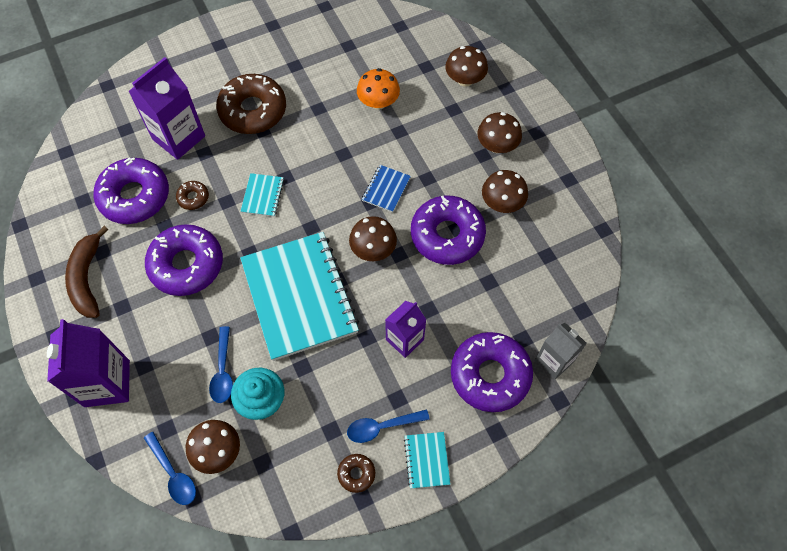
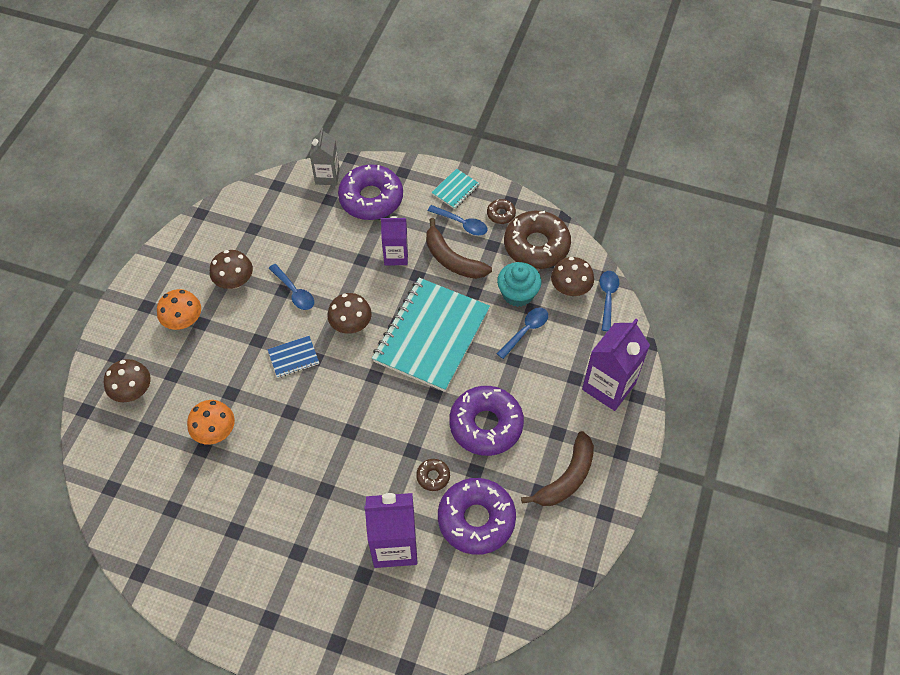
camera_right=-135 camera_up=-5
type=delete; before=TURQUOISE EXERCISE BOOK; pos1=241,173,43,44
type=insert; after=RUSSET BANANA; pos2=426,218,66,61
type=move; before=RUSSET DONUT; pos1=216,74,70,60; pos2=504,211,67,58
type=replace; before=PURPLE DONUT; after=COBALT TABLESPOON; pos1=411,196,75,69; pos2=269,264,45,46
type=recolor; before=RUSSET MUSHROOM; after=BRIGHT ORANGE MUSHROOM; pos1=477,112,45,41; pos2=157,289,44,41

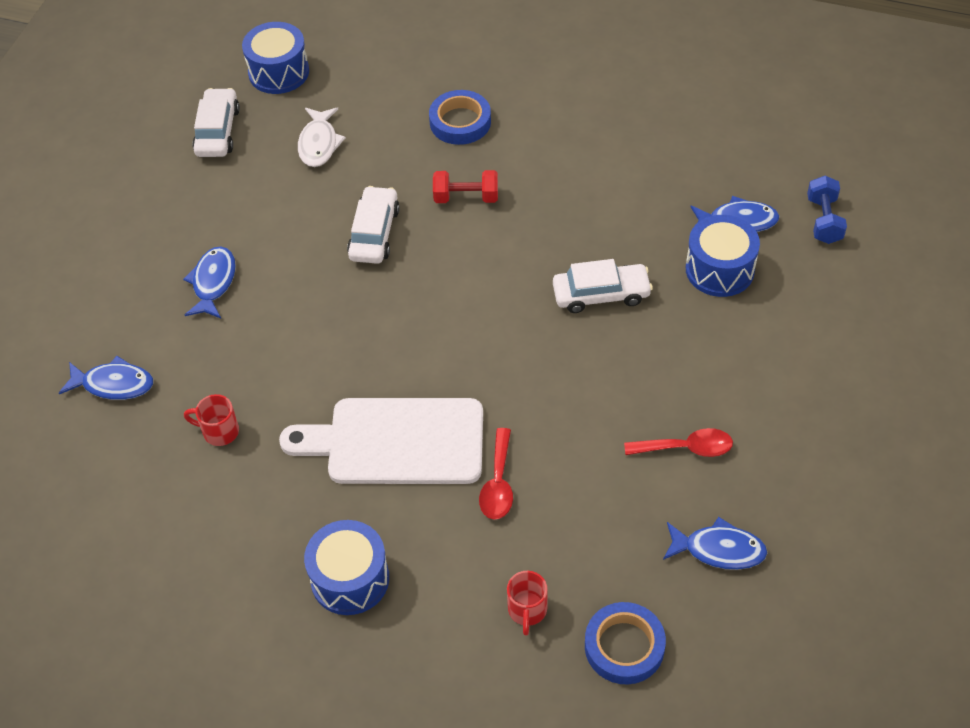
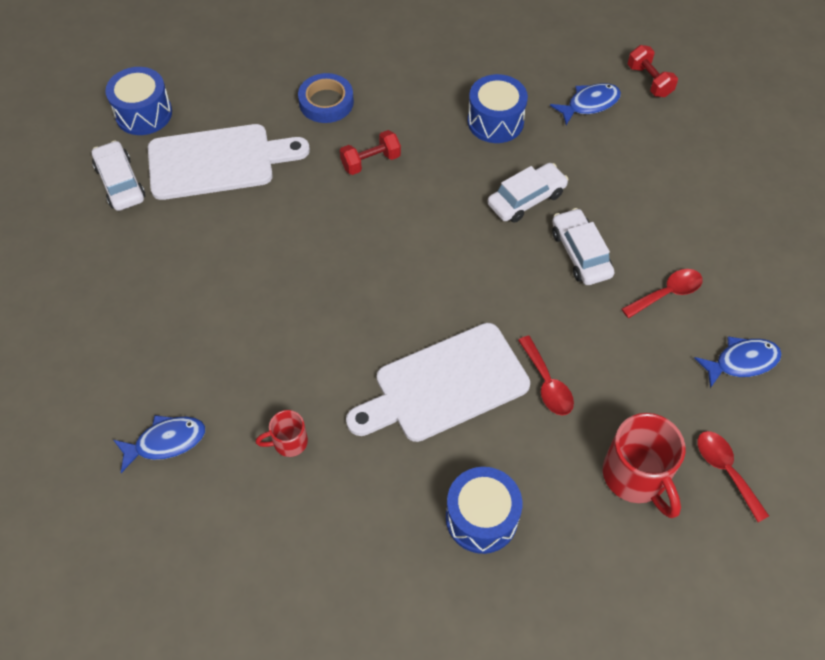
camera_right=-30 camera_up=5
type=delete; before=COBALT FISH FIGURE; pos1=183,246,53,72
type=move; before=PURE WHITE AUTOMOBILE; pos1=347,186,53,78; pos2=552,208,62,77
type=move; before=COBALT TOY DRUM; pos1=686,215,74,82; pos2=468,74,60,69
type=replace; before=PURE WHITE FISH FIGURE; after=PURE WHITE BREAD BOARD; pos1=298,107,48,60; pos2=148,124,162,76
type=replace; before=COBALT STICKY TAPE; after=CRIMSON TABLESPOON; pos1=585,602,81,82; pos2=698,431,71,91
type=recolor; before=COBALT HAND WEIGHT; after=CRIMSON HAND WEIGHT; pos1=807,176,40,68; pos2=628,45,50,52
type=resize; before=CRIMSON COFFEE MUG; pos1=507,571,41,65; pos2=603,413,82,105; scale=1.87

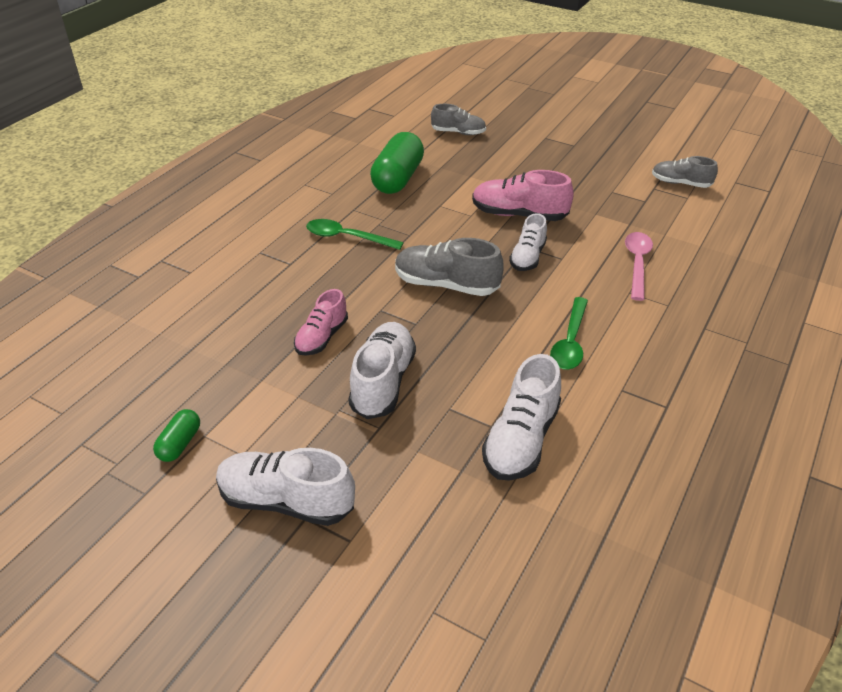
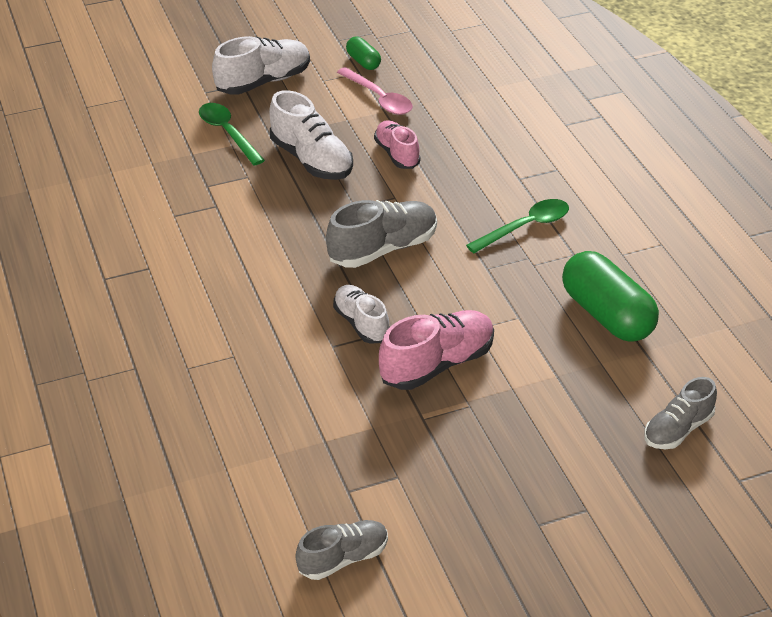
camera_right=130 camera_up=0
type=delete; before=PURE WHITE SHOE; pos1=482,354,79,127
type=move; before=LEAF-GREEN TABLESPOON; pos1=550,297,38,73; pos2=199,103,66,62
type=move; before=ROSY TABLESPOON; pos1=625,232,28,69; pos2=337,67,76,48

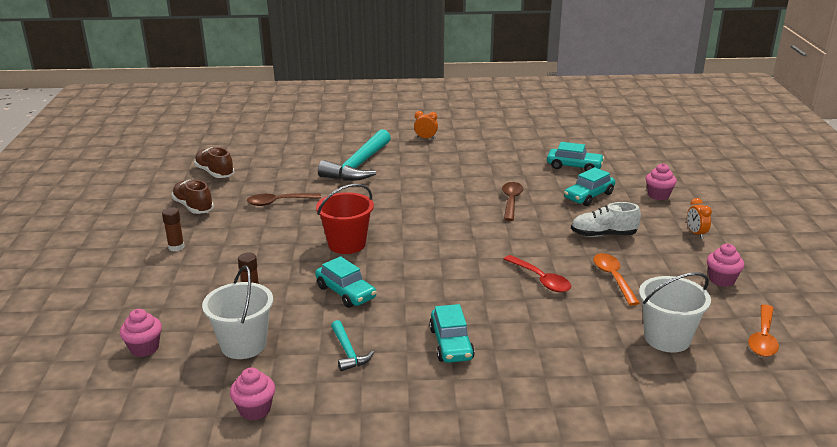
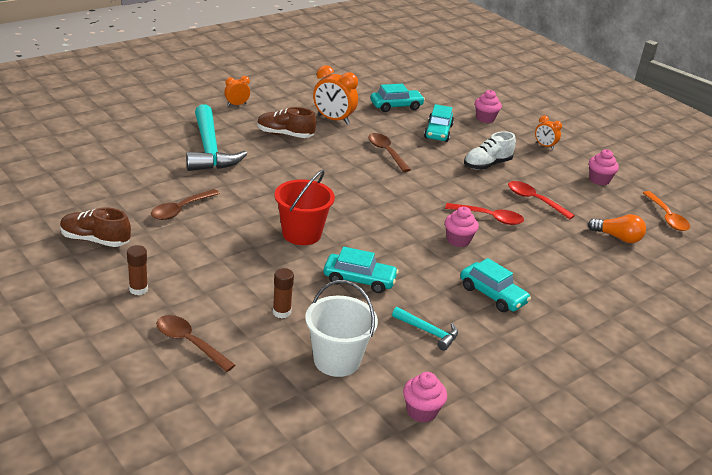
camera_right=-40 camera_up=5
type=insert; after=RUSSET TABLESPOON; pos2=156,315,79,57
type=insert; after=BRIGHT ORANGE BEDSIDE CLOCK; pos2=313,65,45,60
type=move; before=ROSY FAIRY CAKE; pos1=120,309,42,48; pos2=445,206,34,41
type=move; before=RUSSET SHOE; pos1=194,147,40,31; pos2=257,107,59,31
type=replace; before=PURE WHITE PAIL; after=BRIGHT ORANGE BULB; pos1=639,272,72,81; pos2=588,214,58,29
type=recolor; before=BRIGHT ORANGE TABLESPOON; after=CRIMSON TABLESPOON; pos1=593,253,47,53; pos2=508,181,67,38

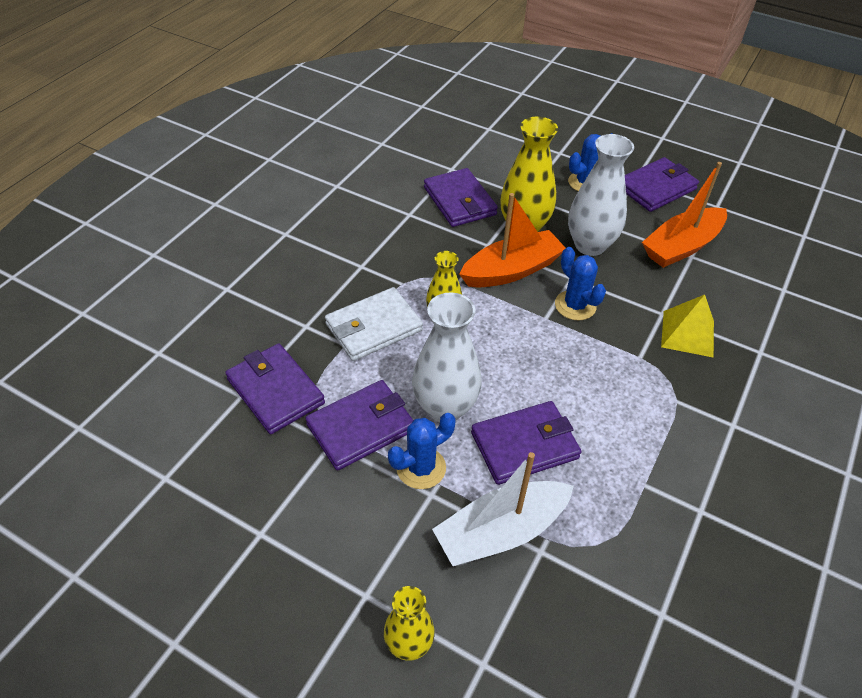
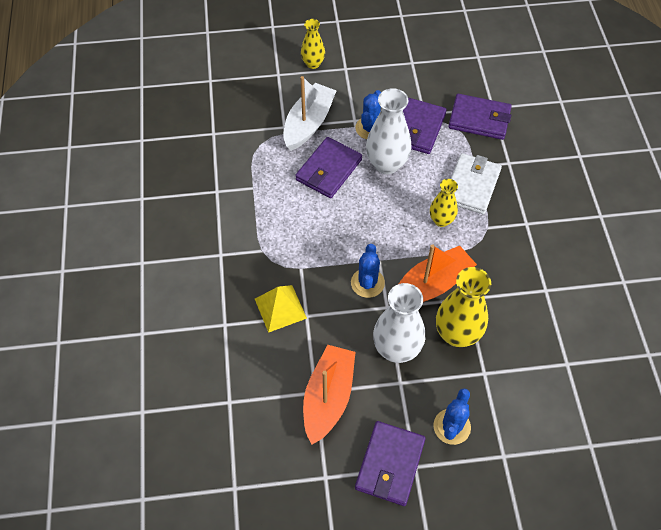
camera_right=145 camera_up=10
type=delete; before=PURPLE WALLET; pos1=424,168,74,59
type=rotate; before=BRIGHT ORANGE TOY BOAT; pos1=459,193,107,95; pos2=399,244,78,58; turn=-150
type=rotate; before=COBALT SAGUARO CACTUS; pos1=555,247,51,74; pos2=351,244,34,54; turn=75

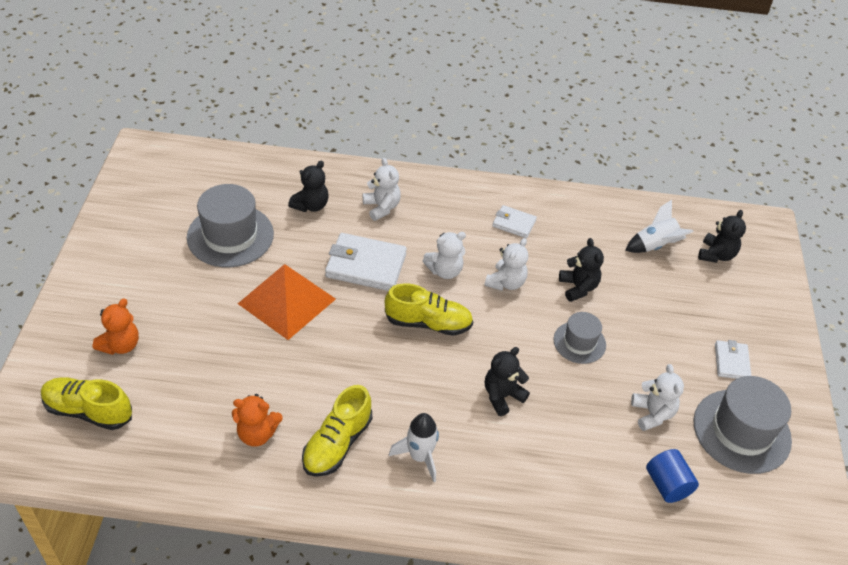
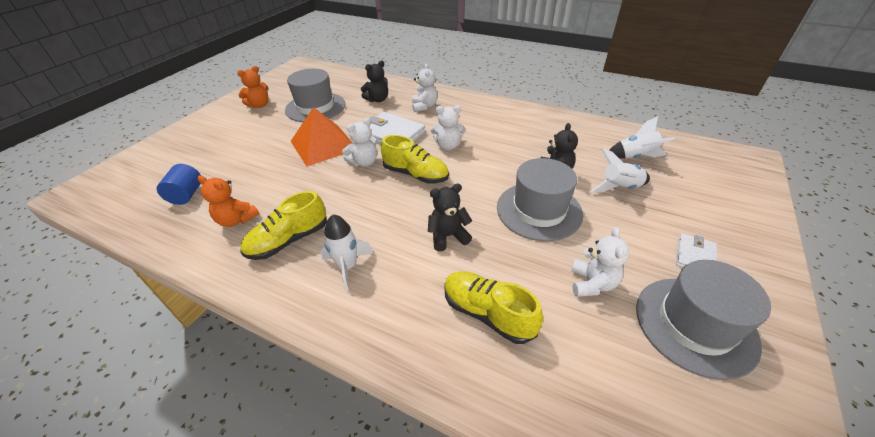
camera_right=25 camera_up=-5
type=delete; before=PURE WHITE WALLET; pos1=492,205,45,33
type=delete; before=BLACK STUFFED BEAR; pos1=698,210,48,53
type=insert; after=PURE WHITE ROCKET; pos2=591,148,59,44
type=move; before=YELLOW SHOE; pos1=41,377,91,53; pos2=444,271,99,73
type=move; before=BRIGHT ORANGE STUFFED BEAR; pos1=93,299,46,56; pos2=237,66,32,42
type=move; before=PURE WHITE STUFFED BEAR; pos1=484,238,44,53; pos2=342,118,35,49
type=move; before=COBALT CYLINDER SHAPE; pos1=646,449,53,54; pos2=157,164,44,41
type=resize; before=ASH-GREY TALL HAT; pos1=553,312,53,52; pos2=497,158,86,83; scale=1.73

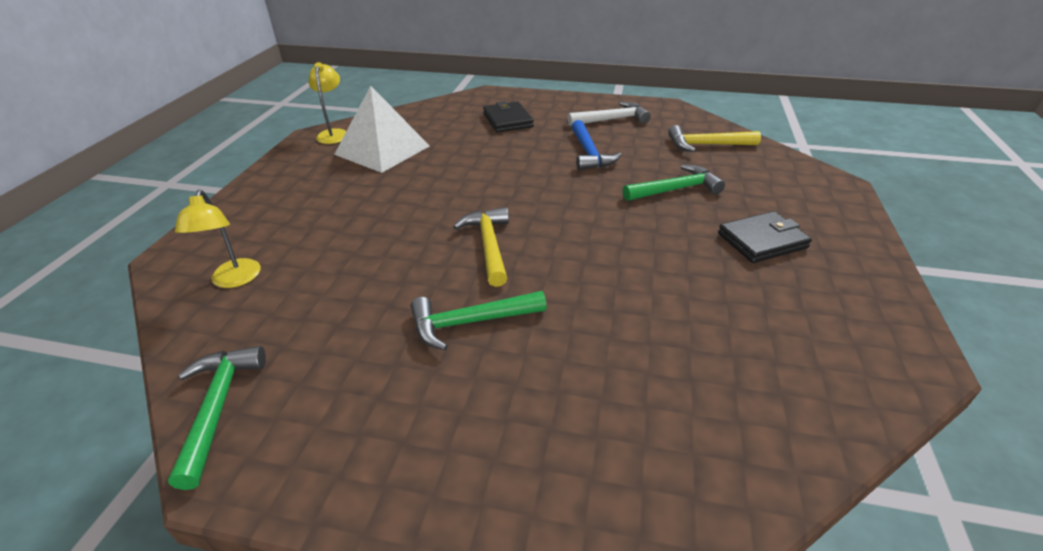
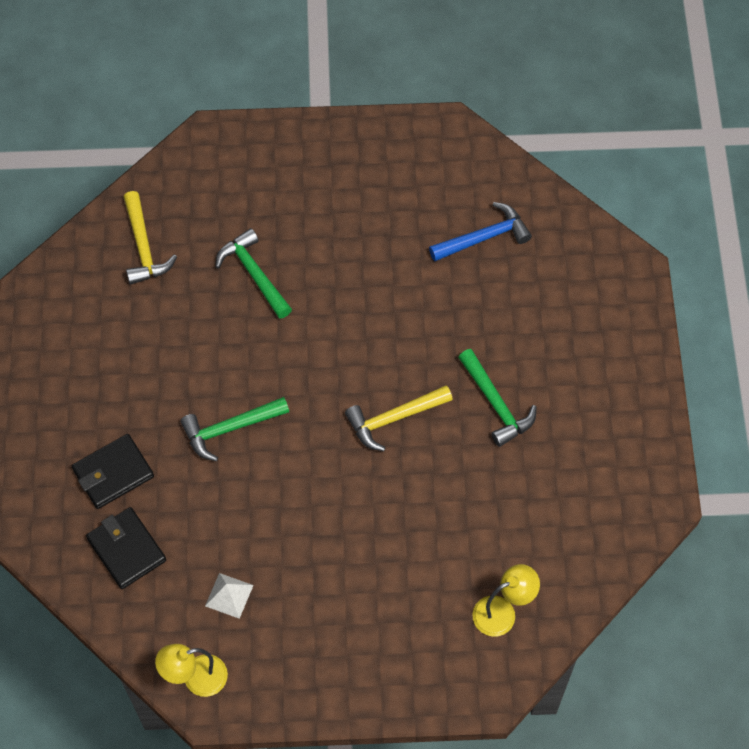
camera_right=-105 camera_up=25
type=delete; before=PURE WHITE CLAW HAMMER; pos1=568,102,83,24
type=move; before=LEAF-GREEN CLAW HAMMER; pos1=168,346,98,144; pos2=180,397,109,64
type=move; before=COBALT CLAW HAMMER; pos1=571,120,51,50; pos2=429,202,103,59
type=move; before=BLACK WALLET; pos1=718,211,94,52; pos2=86,507,80,82
type=resize; before=PURE WHITE PYRAMID; pos1=334,86,96,87; pos2=205,573,49,46; scale=0.44

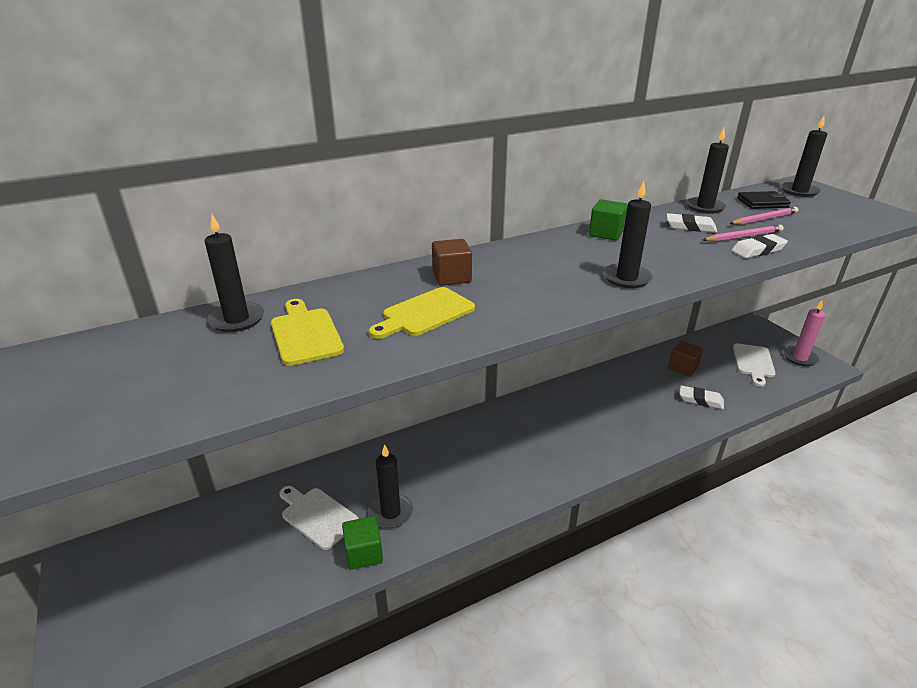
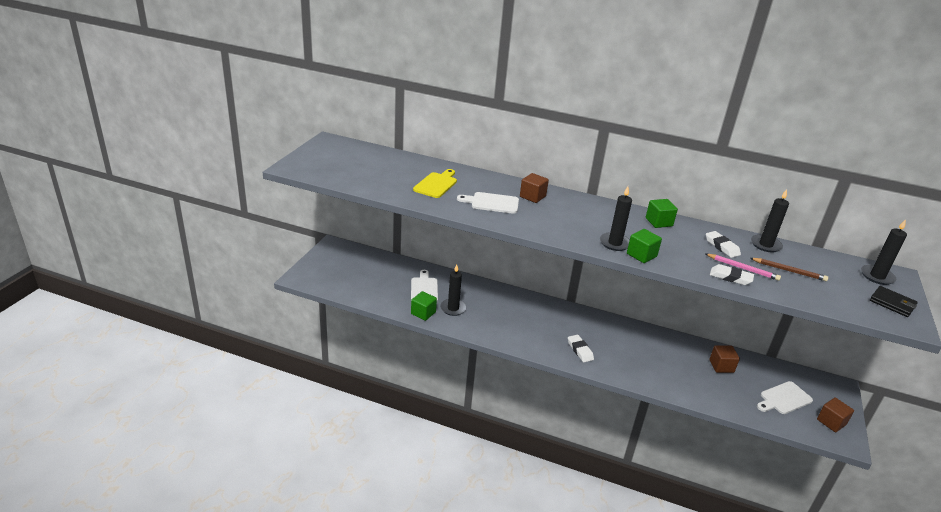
camera_right=45 camera_up=0
type=delete; before=BLACK PILLAR CANDLE; pos1=205,214,59,118
type=insert; after=LEAF-GREEN BLOCK; pos2=627,229,35,34
type=move; before=PURE WHITE ERASER; pos1=680,385,44,24; pos2=568,335,26,27
type=move; before=BLACK WALLET; pos1=737,191,54,18; pos2=870,286,48,31
type=replace; before=ROSY PILLAR CANDLE; after=RUSSET BLOCK; pos1=783,299,42,67; pos2=817,397,37,35
type=recolor; before=YELLOW BREAD BOARD; after=PURE WHITE BREAD BOARD; pos1=369,287,106,52; pos2=457,192,62,22
type=recolor; before=ROSY PENCIL; after=RUSSET PENCIL; pos1=729,207,69,18; pos2=750,258,78,23

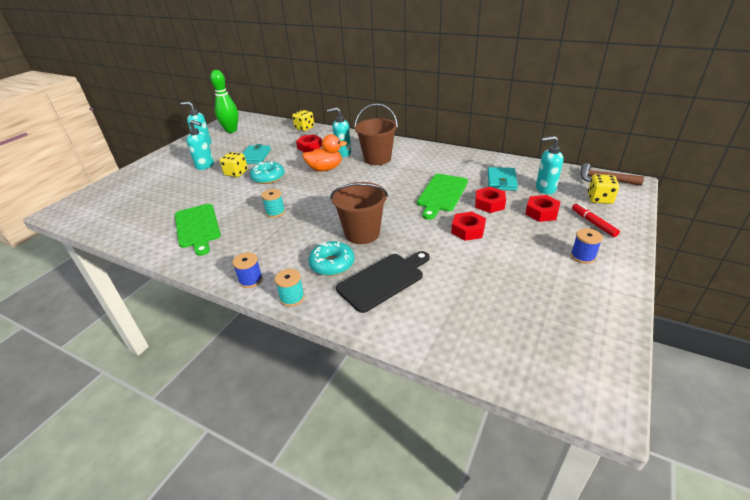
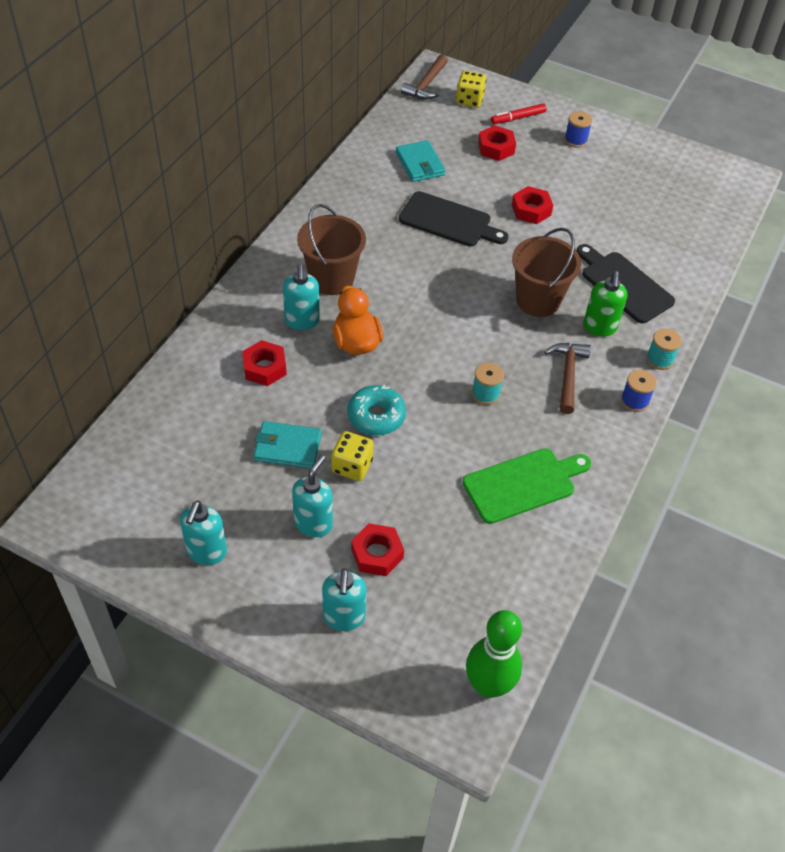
camera_right=-95 camera_up=15
type=delete; before=YELLOW DICE; pos1=292,110,22,21
type=insert; after=RUSSET CLAW HAMMER; pos2=544,343,47,71
type=move; before=LEAF-GREEN BOWLING PIN; pos1=210,70,28,63; pos2=466,610,56,88
type=move; before=CRIMSON NUT; pos1=475,187,31,26; pos2=351,523,53,53
type=move; before=TURQUOISE SOAP PUMP; pos1=536,136,27,58; pos2=322,568,45,63
type=replace; before=TURQUOISE DONUT; after=LEAF-GREEN SOAP PUMP; pos1=308,241,47,35; pos2=583,271,45,65
type=recolor; before=LEAF-GREEN BREAD BOARD; after=BLACK BREAD BOARD; pos1=417,174,51,46; pos2=399,191,110,56
type=rotate; before=TURQUOISE WALLET; pos1=488,167,30,24; pos2=396,140,50,42; turn=60

